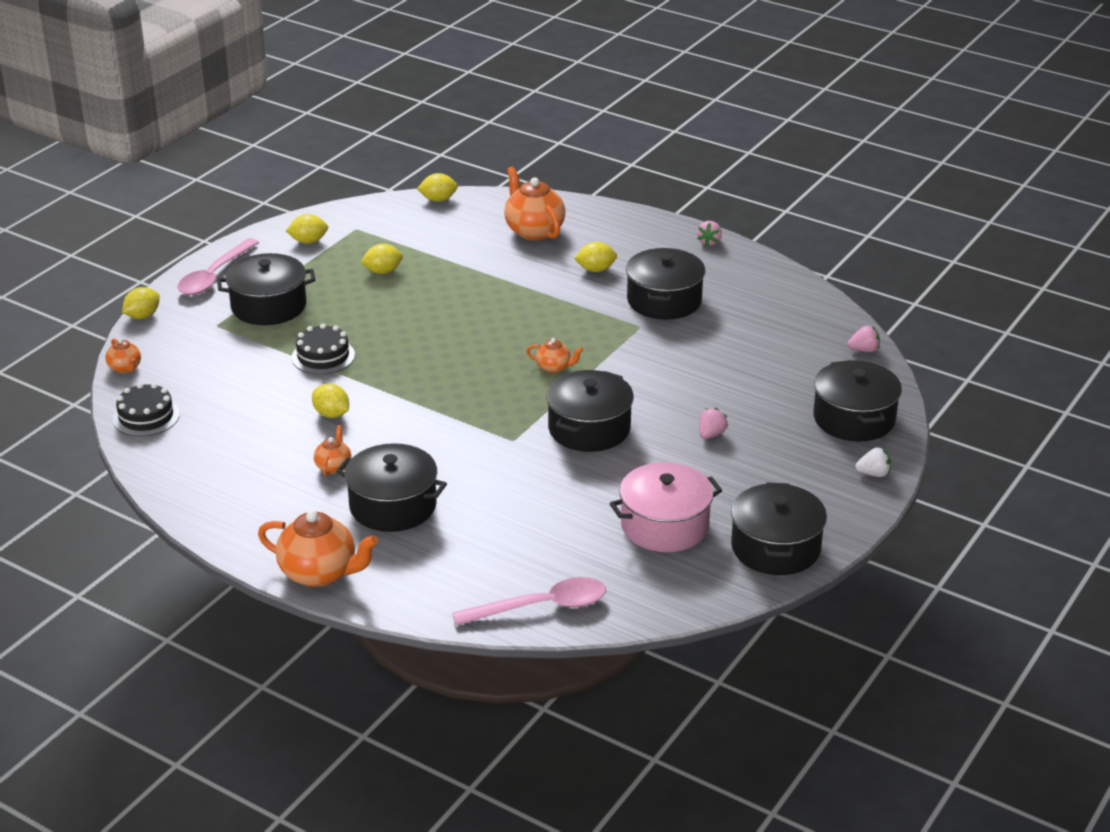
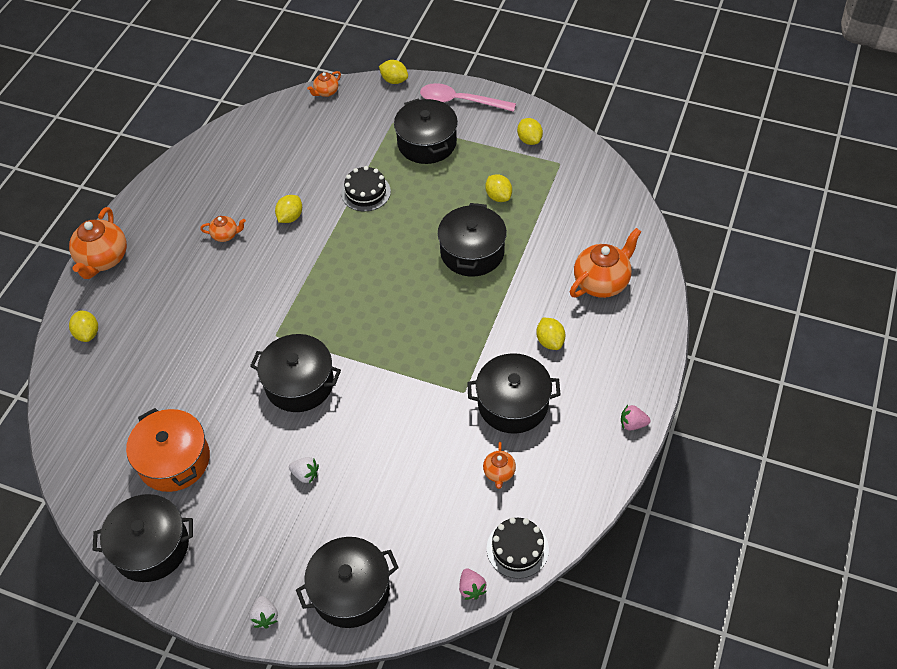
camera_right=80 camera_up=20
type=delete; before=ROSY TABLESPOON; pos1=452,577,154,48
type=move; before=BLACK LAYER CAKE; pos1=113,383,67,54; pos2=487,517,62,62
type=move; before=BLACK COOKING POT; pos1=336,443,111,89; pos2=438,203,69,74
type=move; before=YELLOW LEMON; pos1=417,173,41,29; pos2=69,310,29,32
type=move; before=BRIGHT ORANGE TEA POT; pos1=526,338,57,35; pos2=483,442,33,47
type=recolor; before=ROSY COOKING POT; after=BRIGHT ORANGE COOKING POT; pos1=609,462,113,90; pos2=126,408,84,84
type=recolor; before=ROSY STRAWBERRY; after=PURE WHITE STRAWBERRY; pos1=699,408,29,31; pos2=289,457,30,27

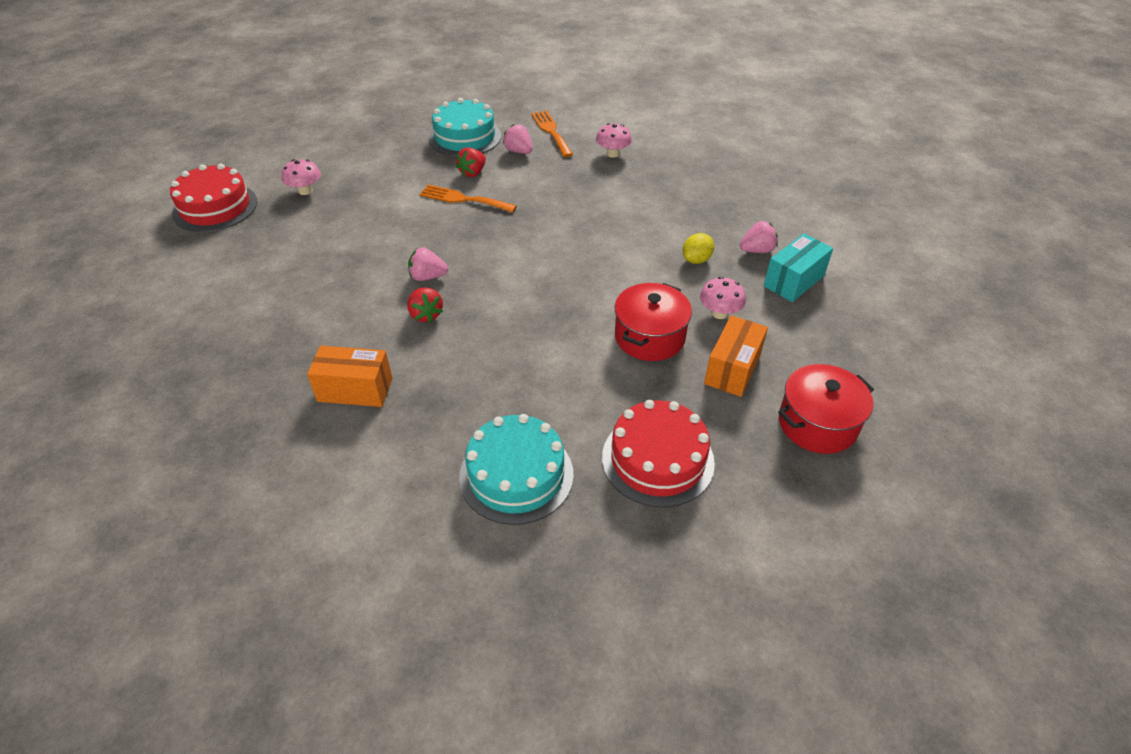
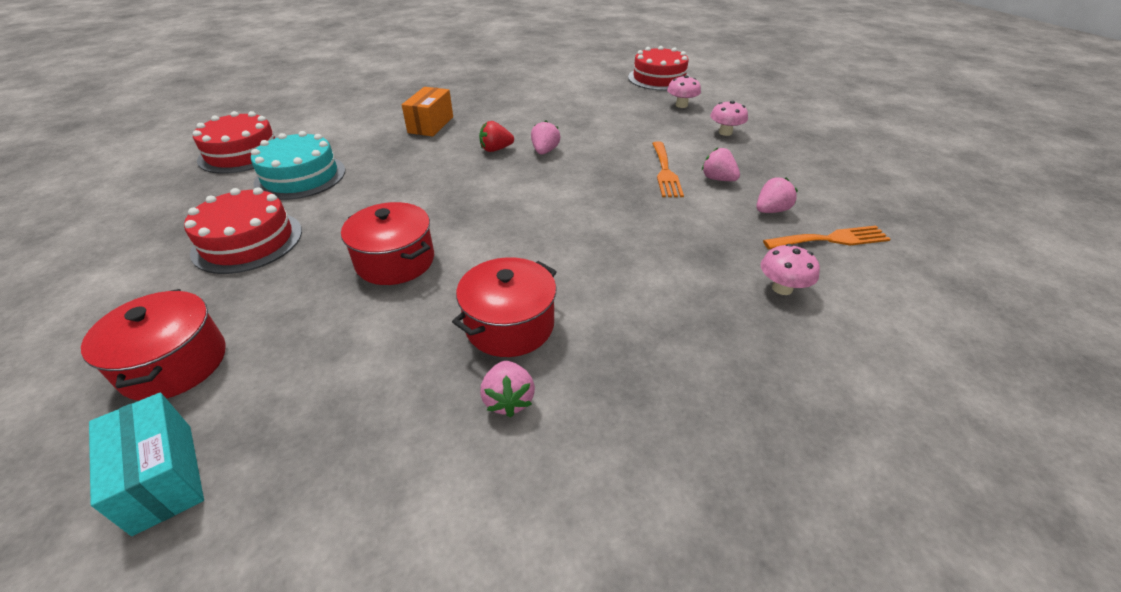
camera_right=100 camera_up=-5
type=delete; before=TURQUOISE LAYER CAKE; pos1=429,98,72,59
type=delete; before=BRIGHT ORANGE PACKAGE; pos1=704,315,64,82
type=insert; after=CRIMSON LAYER CAKE; pos2=193,111,85,63
type=move; before=ROSY MUSHROOM; pos1=700,277,46,42; pos2=710,100,38,36
type=move; before=TURQUOISE PACKAGE; pos1=764,234,69,68; pos2=89,393,115,143
type=replace; before=YELLOW LEMON; after=CRIMSON COOKING POT; pos1=683,233,31,31; pos2=452,257,105,100
type=recolor; before=CRIMSON STRAWBERRY; after=ROSY STRAWBERRY; pos1=456,147,30,30; pos2=702,147,38,34
type=rotate; before=BRIGHT ORANGE TABLE FORK; pos1=419,184,98,29; pos2=652,141,32,56; turn=150

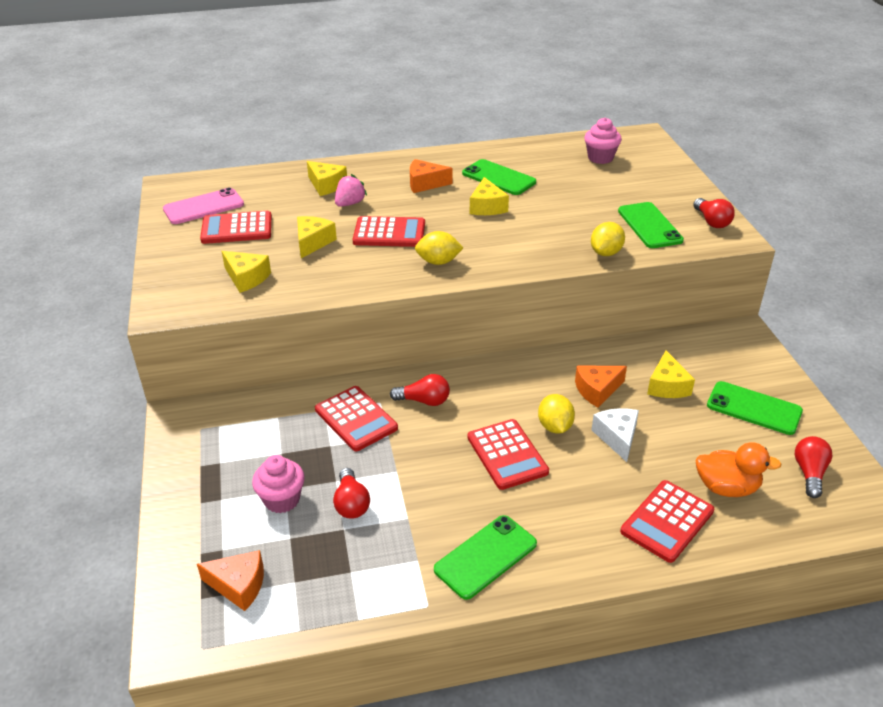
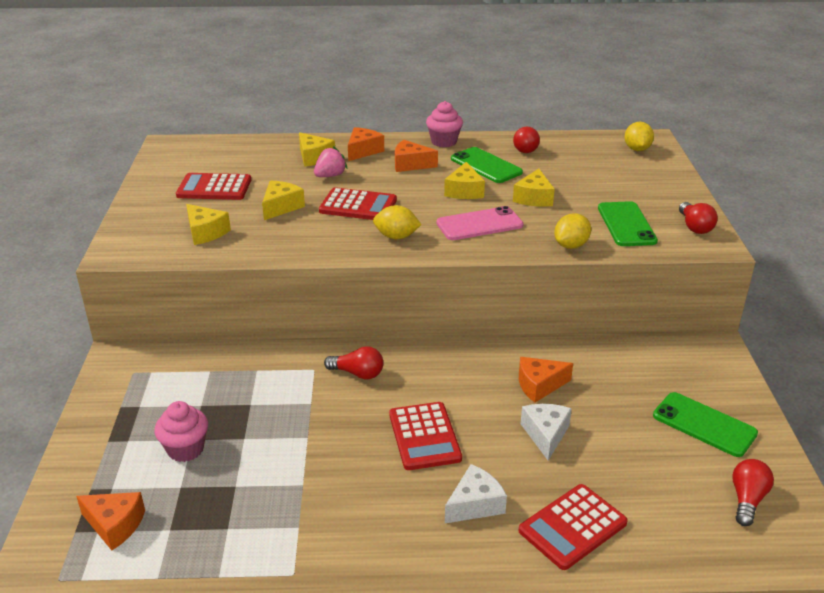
camera_right=10 camera_up=-5
type=delete; before=CRIMSON ADDING MACHINE; pos1=315,386,83,65
type=delete; before=LEAF-GREEN SMARTPHONE; pos1=434,515,103,85
type=delete; before=BRIGHT ORANGE DUCK; pos1=696,443,86,54
type=insert; after=BRIGHT ORANGE CHEESE; pos2=348,127,36,34
type=insert; after=PURE WHITE CHEESE; pos2=445,464,62,59
type=move; before=ROSY SMARTPHONE; pos1=163,188,81,36; pos2=436,206,88,34
type=move; before=CRIMSON BULB; pos1=333,468,37,51; pos2=513,127,27,26
type=move; before=YELLOW LEMON; pos1=538,394,37,39; pos2=625,122,29,29
type=move; before=ROSY FAIRY CAKE; pos1=584,117,38,47; pos2=426,101,37,46
type=move; before=YELLOW CHEESE; pos1=647,351,48,47; pos2=513,169,42,38

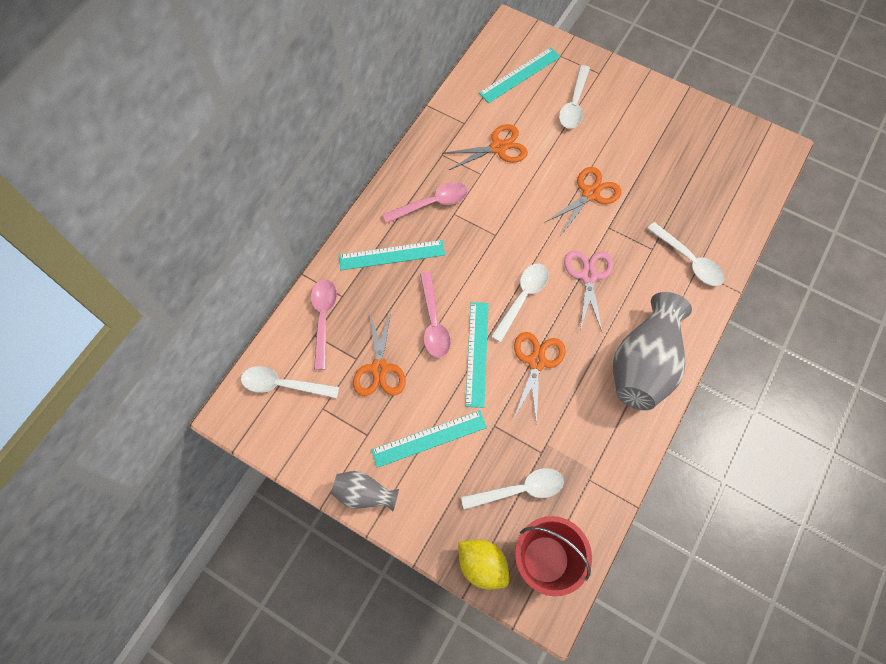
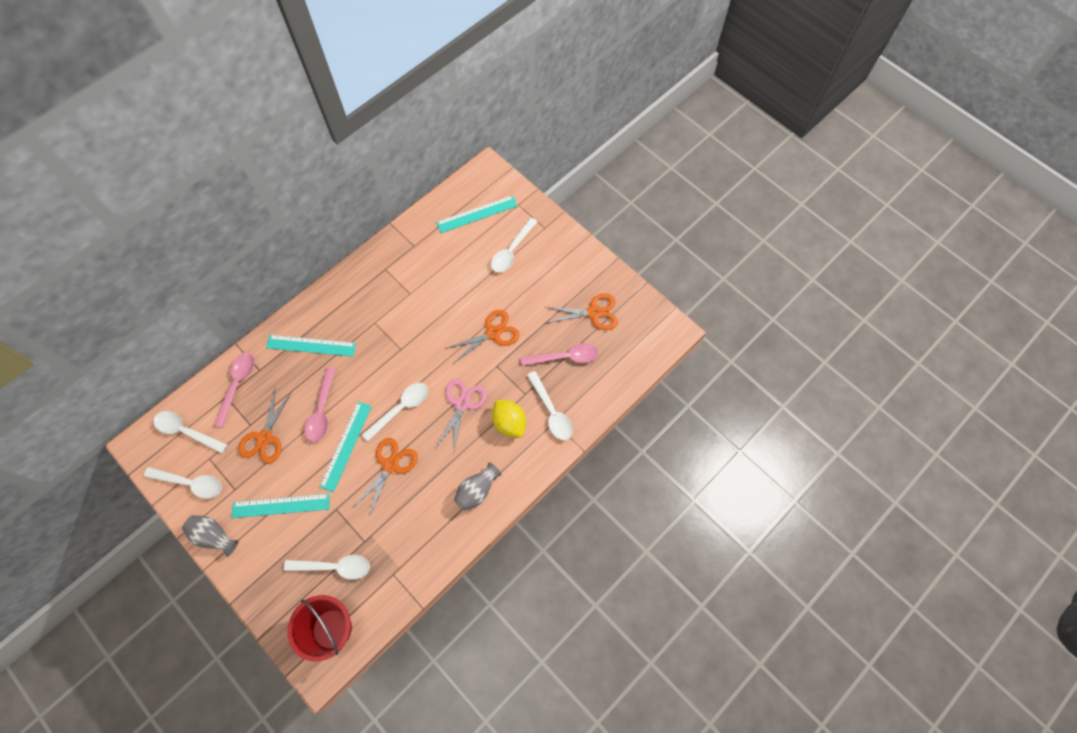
camera_right=15 camera_up=0
type=insert; after=PURE WHITE TABLESPOON; pos2=144,467,78,32
type=move; before=ROSY TABLESPOON; pos1=382,182,86,41; pos2=521,343,77,23
type=move; before=BRIGHT ORANGE SCISSORS; pos1=442,124,86,46; pos2=546,294,72,36
type=move; before=YELLOW LEMON; pos1=458,539,51,50; pos2=492,400,34,38
type=resize; before=ASH-GREY VASE; pos1=613,292,79,118; pos2=454,463,47,48; scale=0.51

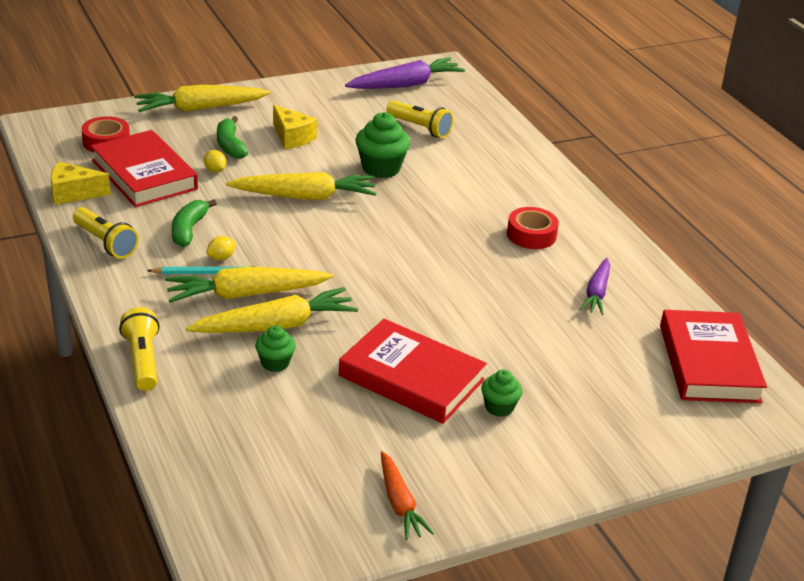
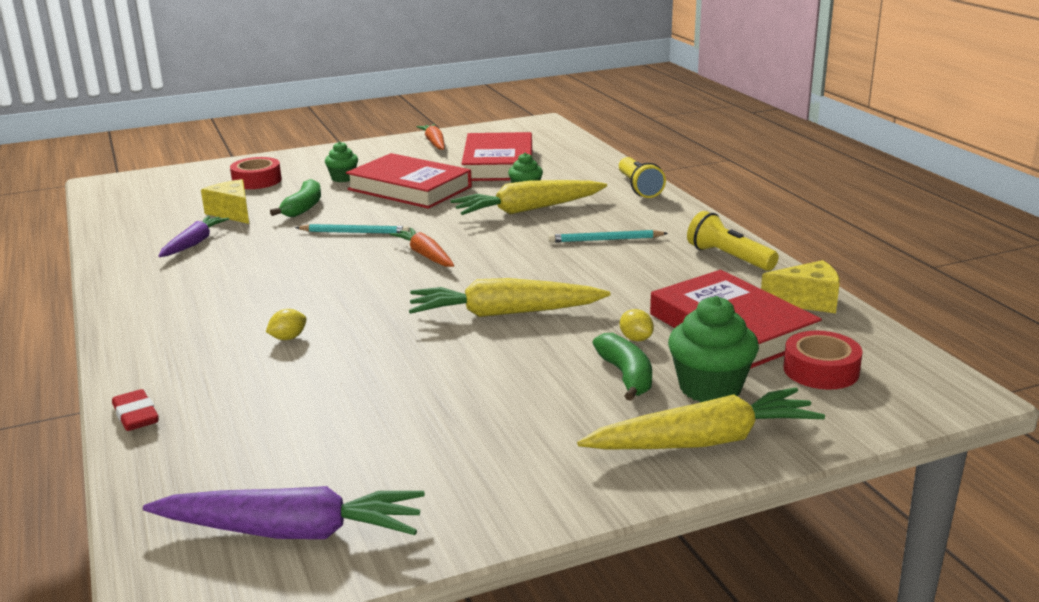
camera_right=-175 camera_up=-10
type=delete; before=YELLOW CARROT; pos1=165,267,168,36
type=delete; before=YELLOW TORCH; pos1=386,101,68,37
type=insert; after=CRIMSON ERASER; pos2=112,389,47,42
type=insert; after=TURQUOISE PENCIL; pos2=295,224,115,10
type=insert; after=BRIGHT ORANGE CARROT; pos2=390,228,64,39
type=move; before=LEAF-GREEN BANANA; pos1=172,199,45,48; pos2=270,179,51,38
type=move; before=YELLOW LEMON; pos1=207,236,29,24; pos2=266,309,41,31
type=move; before=YELLOW CHEESE; pos1=273,105,44,44; pos2=201,179,48,45
type=move; before=LEAF-GREEN FAIRY CAKE; pos1=355,112,55,66; pos2=668,296,91,106
type=move; before=CRIMSON STICKY TAPE; pos1=507,207,52,42; pos2=230,157,52,32
type=move; before=CRIMSON HARDBACK; pos1=660,310,107,93; pos2=461,132,71,49
type=rotate; before=PURPLE CARROT; pos1=345,58,120,31; pos2=143,486,282,53; turn=-150

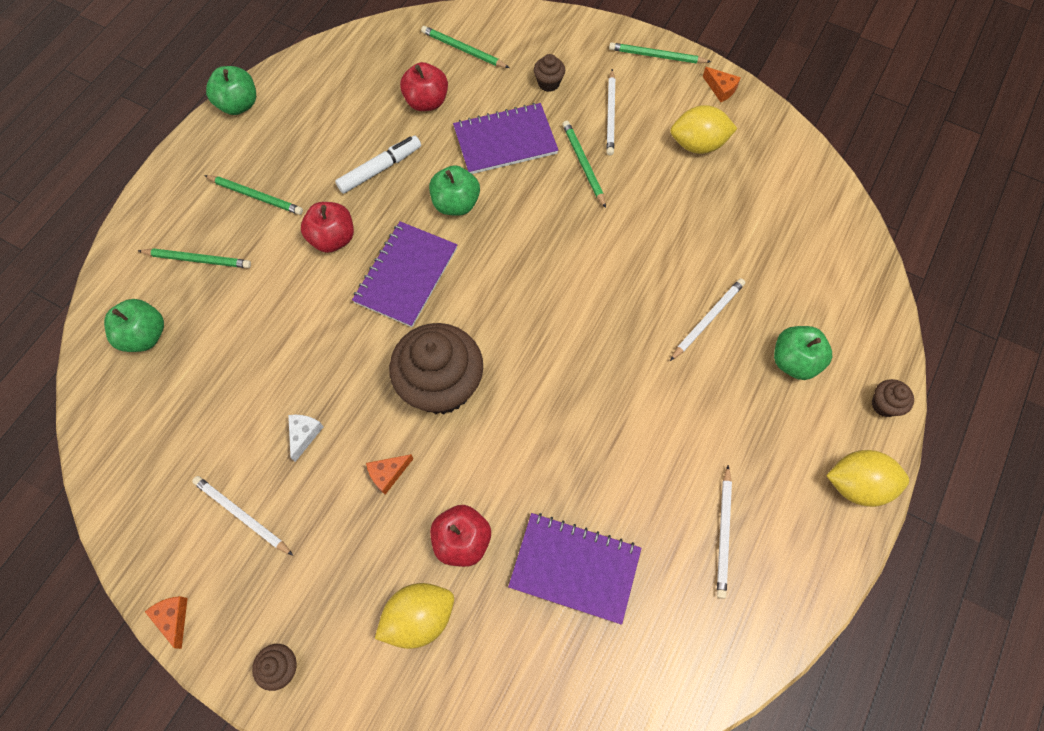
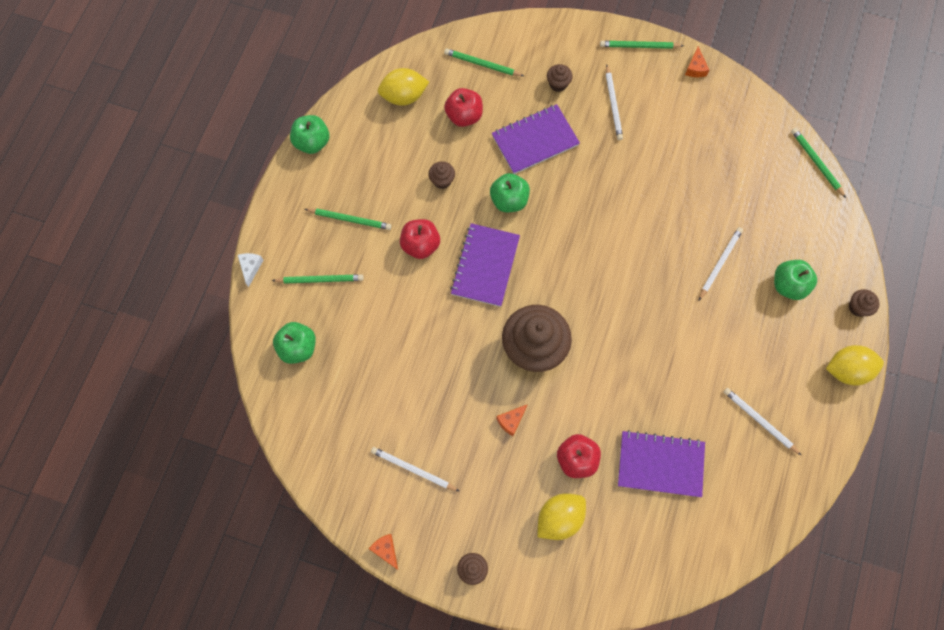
camera_right=-10 camera_up=5
type=move; before=PURE WHITE CHEESE; pos1=288,415,35,47; pos2=238,253,25,34
type=move; before=LEAF-GREEN PENCIL; pos1=562,121,44,87; pos2=791,128,55,70
type=move; before=YELLOW LEMON; pos1=670,105,68,49; pos2=378,68,51,38
type=replace; before=PURE WHITE MARKER PEN; after=RUSSET FAIRY CAKE; pos1=335,136,86,58; pos2=428,161,27,28
type=rotate; before=BRIGHT ORANGE CHEESE; pos1=703,67,38,35; pos2=685,46,24,31; turn=60
type=rotate; before=PURE WHITE PENCIL; pos1=717,465,15,134; pos2=724,388,78,68; turn=135

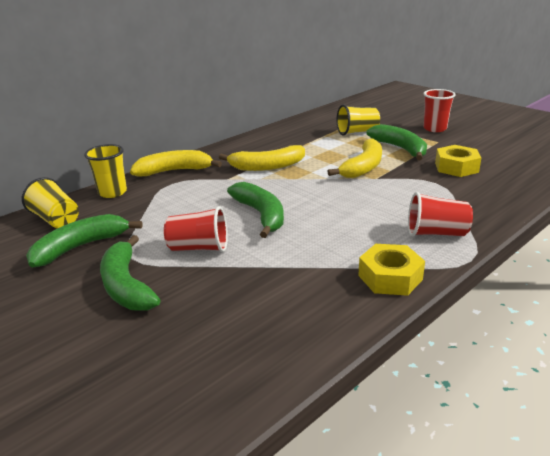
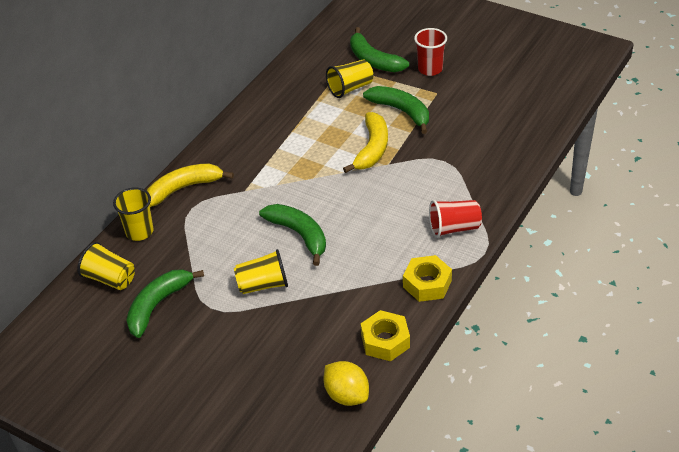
camera_right=-15 camera_up=15
type=delete; before=YELLOW BANANA; pos1=219,145,86,26
type=insert; after=YELLOW LEMON; pos2=324,361,45,45
type=move; before=LEAF-GREEN BANANA; pos1=100,235,60,76; pos2=350,27,59,45
type=move; before=YELLOW NUT; pos1=435,145,46,32; pos2=361,310,49,51
type=recolor; before=CRIMSON CUP; after=YELLOW CUP; pos1=164,206,64,46; pos2=234,249,54,45

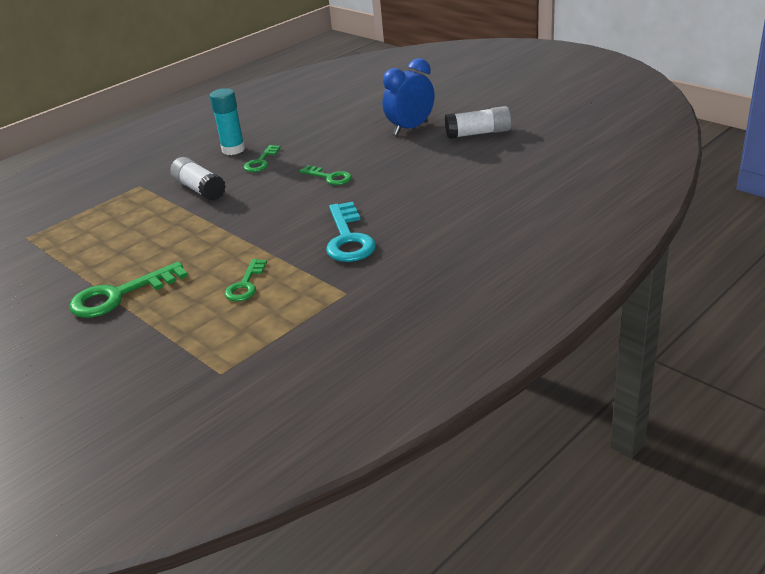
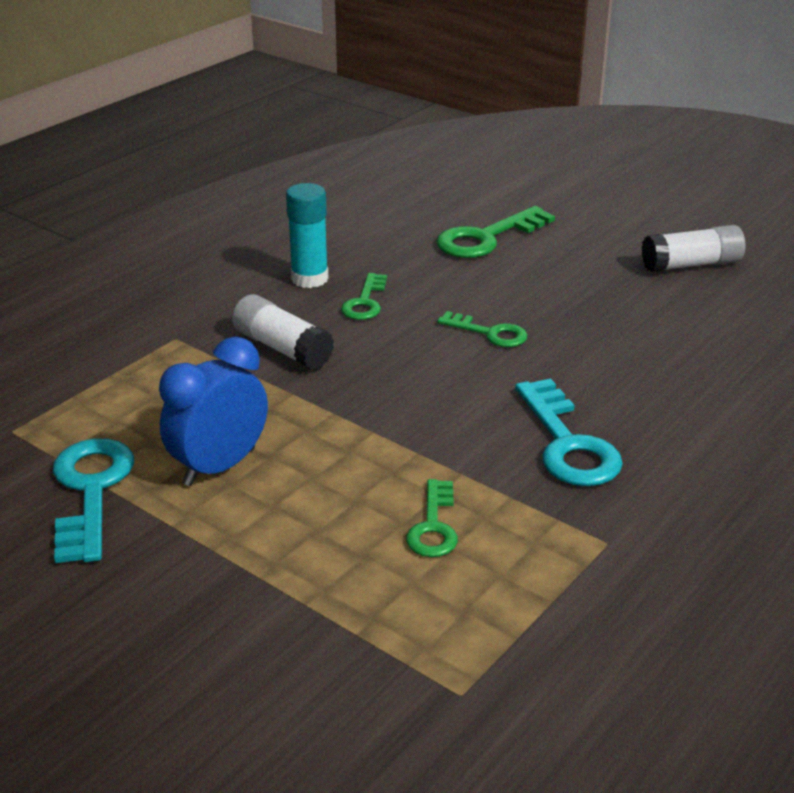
camera_right=-10 camera_up=0
type=insert; after=TURQUOISE DOOR KEY; pos2=53,438,81,125
type=move; before=LEAF-GREEN DOOR KEY; pos1=69,262,119,56; pos2=436,206,119,52
type=move; before=COBALT BEDSIDE CLOCK; pos1=383,58,51,77; pos2=159,336,109,150

